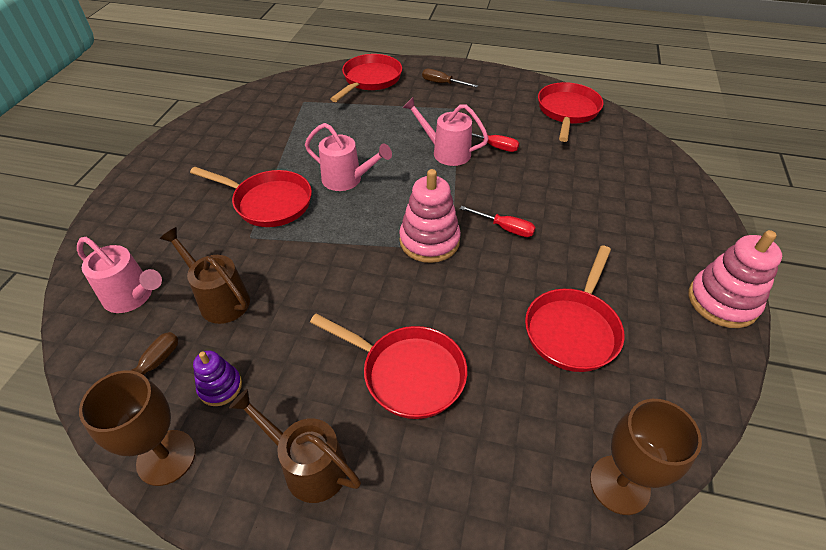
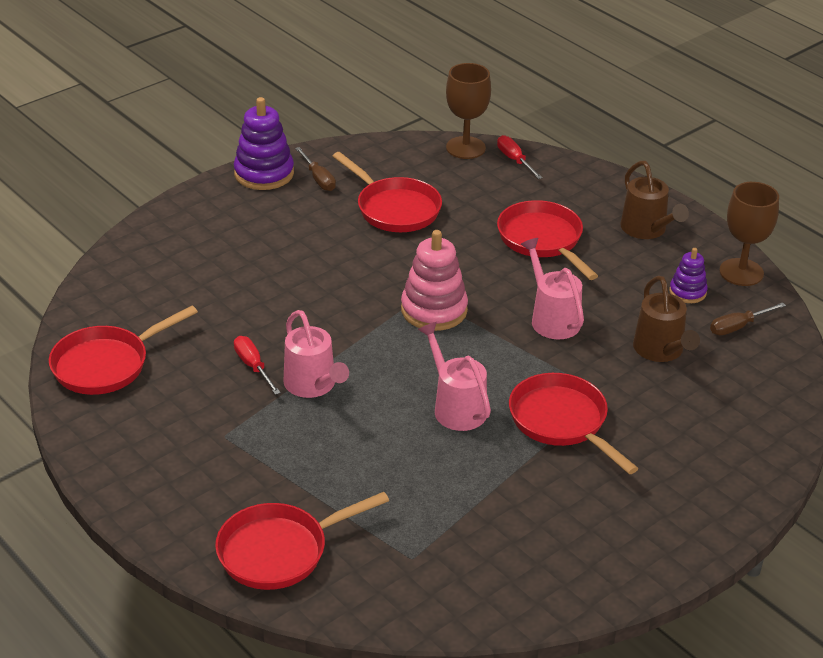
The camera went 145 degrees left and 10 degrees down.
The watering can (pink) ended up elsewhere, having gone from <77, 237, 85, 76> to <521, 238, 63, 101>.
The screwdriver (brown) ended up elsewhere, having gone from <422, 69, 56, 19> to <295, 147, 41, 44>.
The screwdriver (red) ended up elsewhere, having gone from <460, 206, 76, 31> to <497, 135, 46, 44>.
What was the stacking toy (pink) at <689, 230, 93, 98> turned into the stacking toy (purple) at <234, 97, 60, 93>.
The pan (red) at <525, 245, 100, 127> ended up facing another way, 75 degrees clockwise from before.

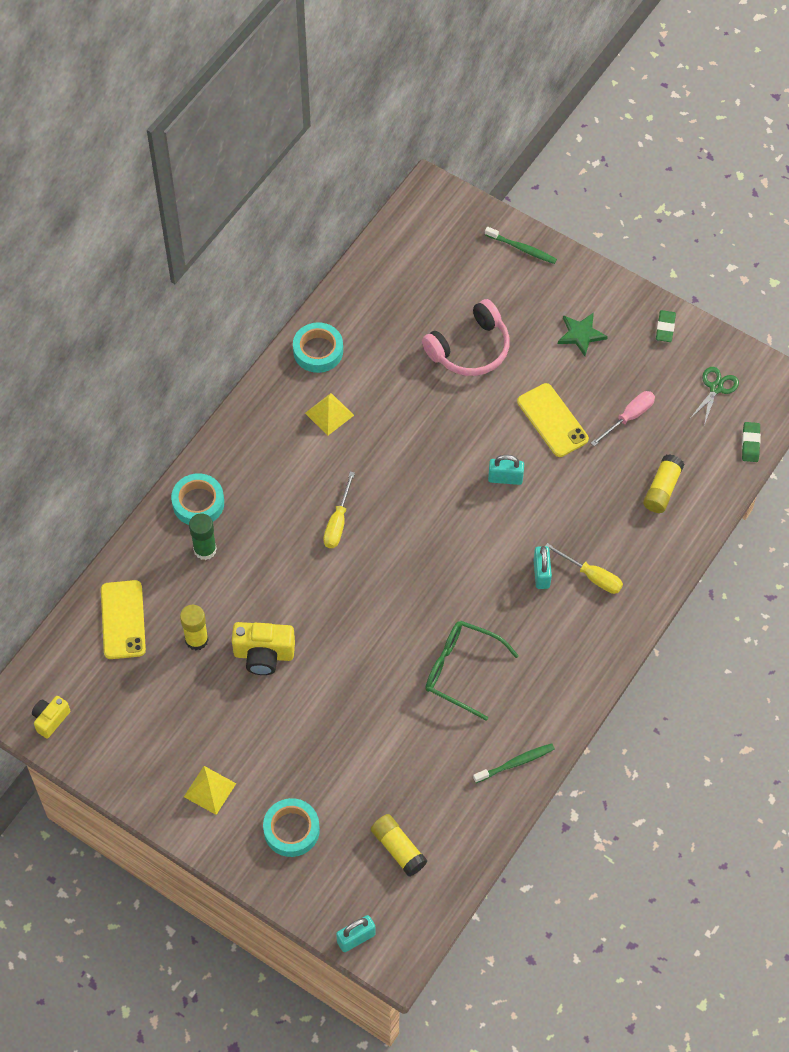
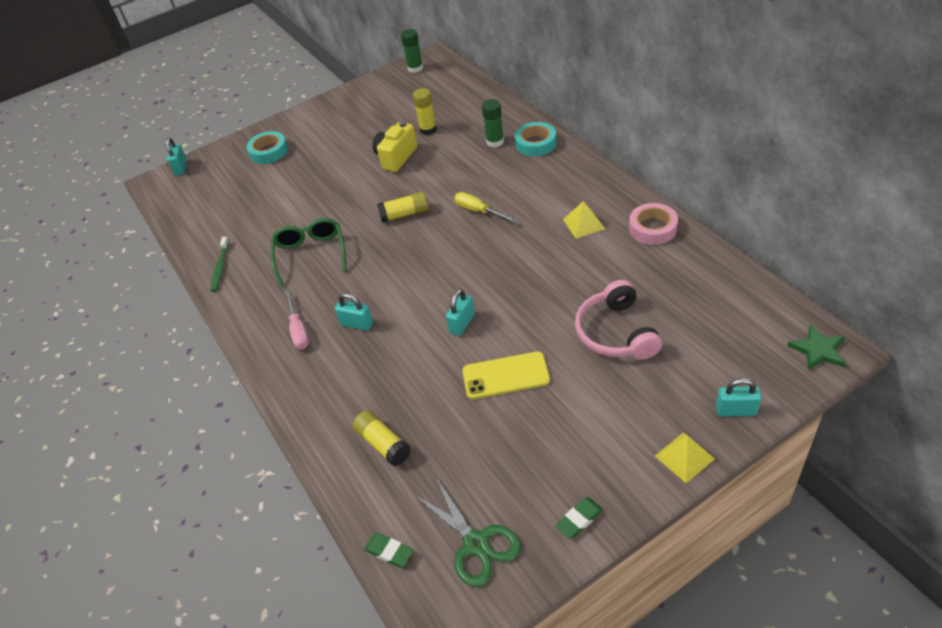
The camera went 120 degrees right and 15 degrees down.
The second view lost the phone (yellow) at <101, 580, 45, 79>.
The second view lost the screwdriver (yellow) at <545, 543, 78, 51>.
The pyramid (yellow) ended up elsewhere, having gone from <184, 766, 52, 49> to <655, 433, 60, 50>.
The glue stick (yellow) ended up elsewhere, having gone from <371, 814, 56, 63> to <377, 192, 52, 31>.
The star (green) ended up elsewhere, having gone from <558, 313, 50, 43> to <787, 324, 59, 47>.
The screwdriver (pink) ended up elsewhere, having gone from <591, 391, 64, 55> to <284, 290, 25, 59>.
Where the camera (yellow) stood at <32, 696, 38, 43>, the glue stick (green) came to stand at <401, 29, 22, 44>.
Where the toothbrush (green) stood at <485, 226, 72, 38>, the padlock (turquoise) came to stand at <716, 378, 46, 38>.
What was the tape (turquoise) at <293, 322, 50, 51> turned into the tape (pink) at <629, 203, 49, 42>.
The glasses (green) at <425, 621, 94, 100> ended up facing another way, 60 degrees counterclockwise from before.
The eraser (green) at <656, 310, 20, 32> ended up facing another way, 75 degrees counterclockwise from before.
The size of the scissors (green) at <691, 367, 48, 58> changed by a factor of 1.50.

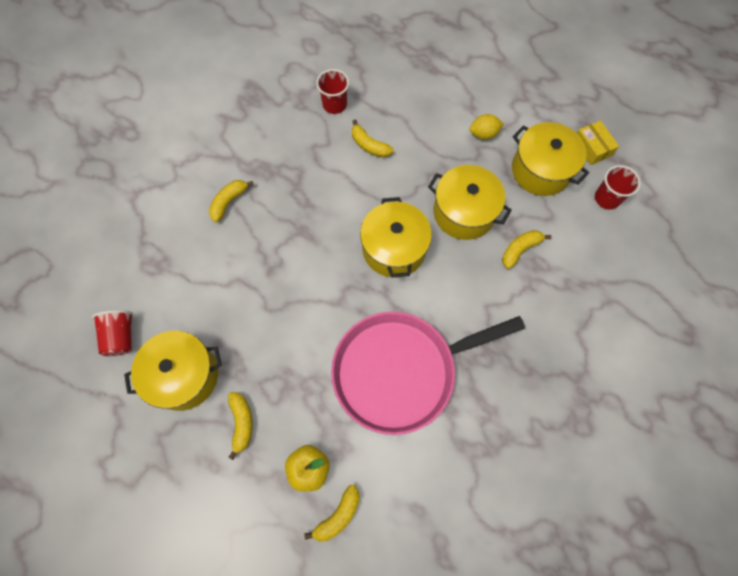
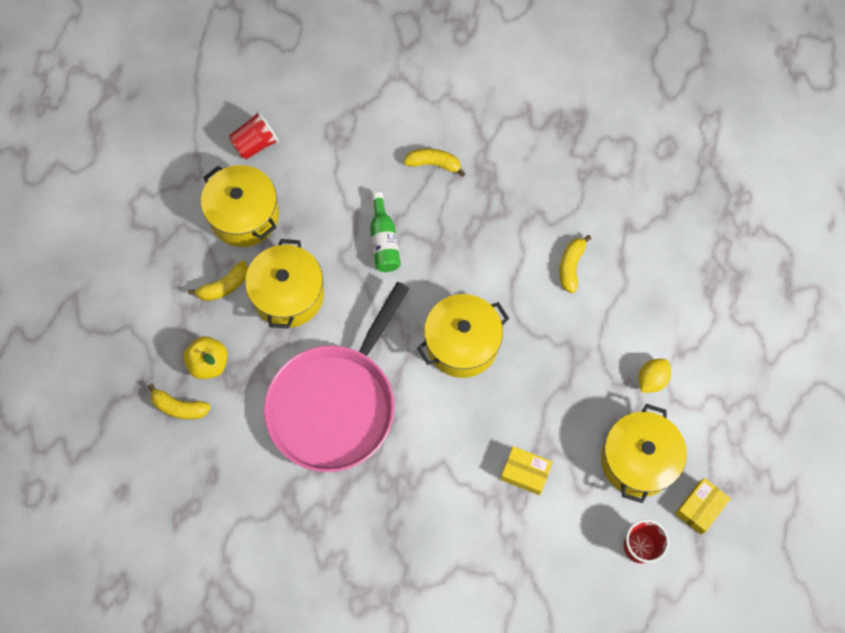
The camera went 65 degrees right and 0 degrees up.
The second view lost the cup (red) at <316, 69, 33, 45>.
The second view gained the bottle (green) at <370, 192, 31, 80>.
The pot (yellow) ended up elsewhere, having gone from <428, 165, 84, 75> to <245, 239, 79, 90>.
Where the banana (yellow) stood at <502, 230, 49, 39>, the box (yellow) came to stand at <500, 446, 53, 49>.
The pan (pink) at <331, 312, 194, 123> ended up facing another way, 105 degrees counterclockwise from before.
The lemon (yellow) at <469, 114, 35, 26> ended up facing another way, 75 degrees clockwise from before.

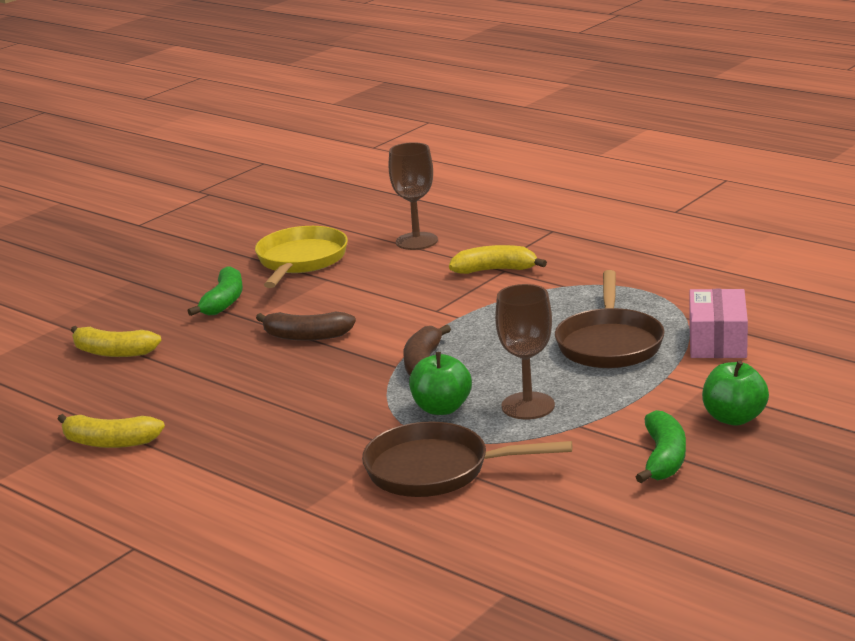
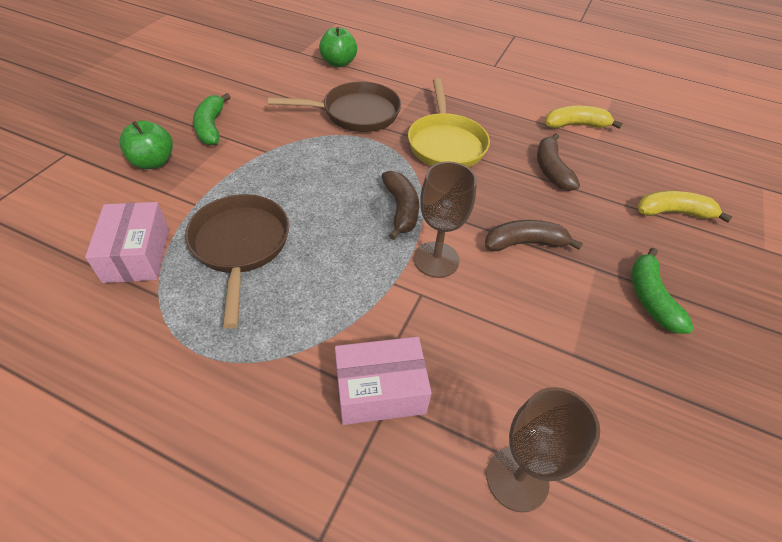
The camera went 160 degrees right and 25 degrees up.
The second view gained the banana (brown) at <537, 133, 43, 58>.
The pan (yellow) ended up elsewhere, having gone from <255, 226, 93, 62> to <408, 78, 82, 89>.
The apple (green) ended up elsewhere, having gone from <409, 352, 63, 63> to <319, 27, 38, 40>.
The goblet (brown) ended up elsewhere, having gone from <495, 284, 60, 135> to <414, 161, 63, 117>.
Where the banana (yellow) stood at <449, 245, 98, 29>, the box (pink) came to stand at <335, 337, 97, 88>.

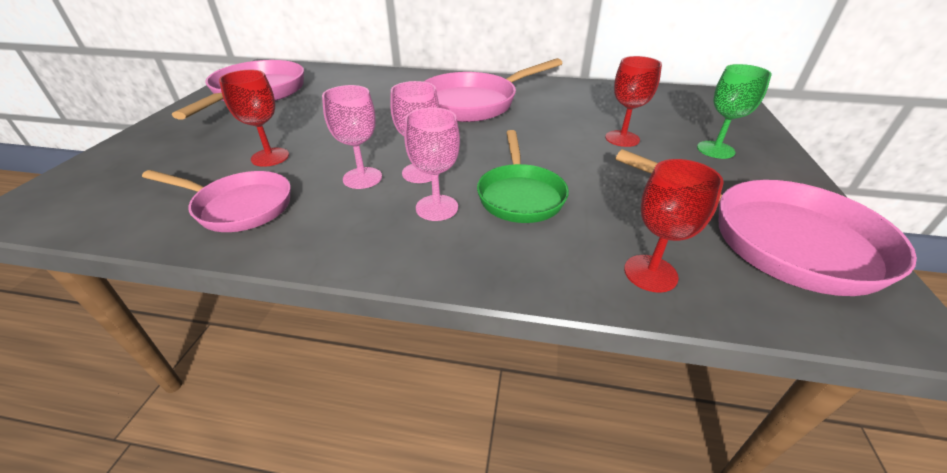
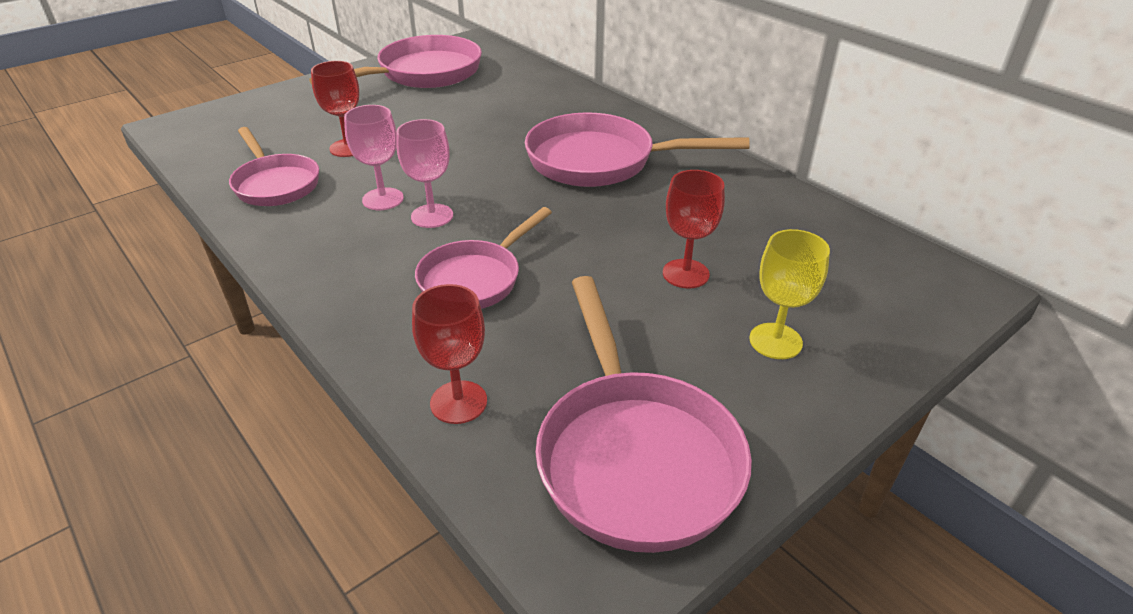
The camera went 40 degrees right and 0 degrees up.
The second view lost the goblet (pink) at <404, 108, 56, 113>.
What was the pan (green) at <477, 130, 92, 93> turned into the pan (pink) at <415, 207, 137, 102>.
What was the goblet (green) at <697, 64, 75, 95> turned into the goblet (yellow) at <749, 229, 81, 130>.

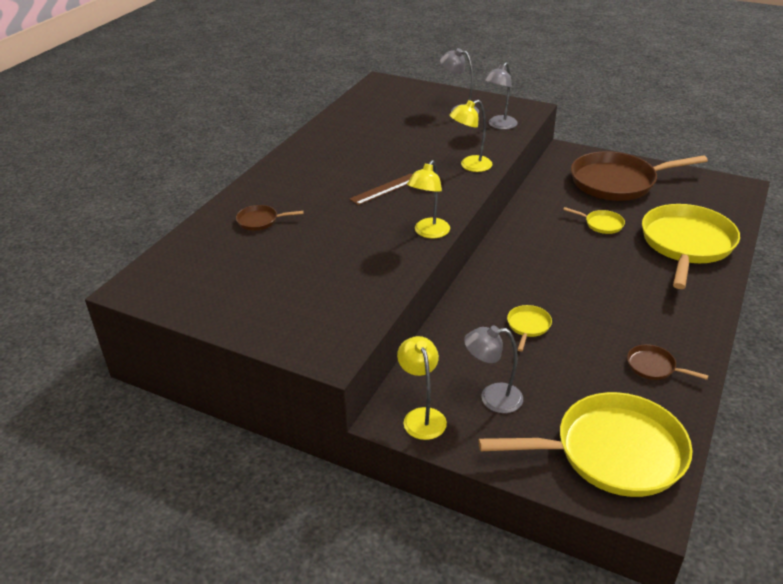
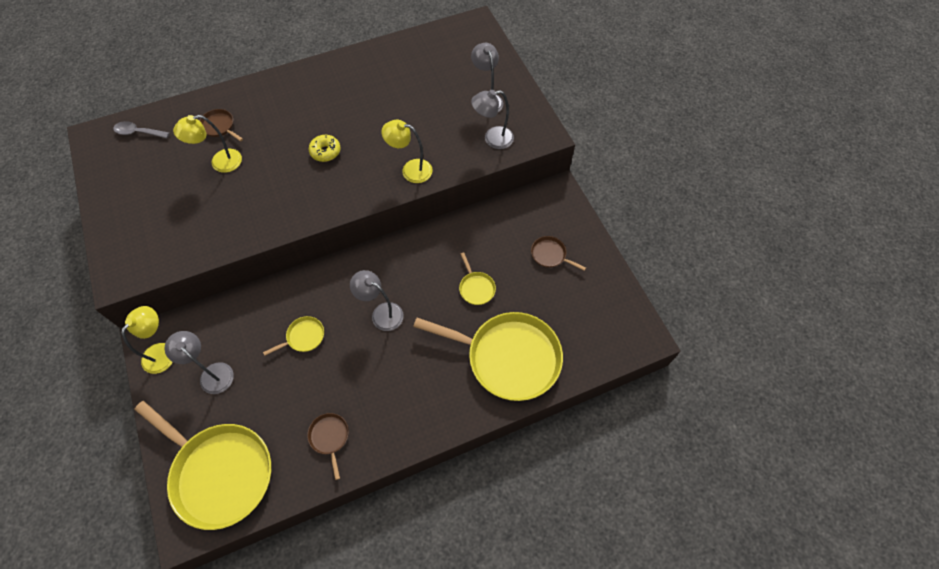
The camera went 40 degrees right and 25 degrees up.
The second view gained the spoon (grey) at <113, 121, 56, 17>.
The second view gained the lamp (grey) at <350, 270, 54, 61>.
The lamp (yellow) ended up elsewhere, having gone from <407, 160, 43, 78> to <173, 115, 69, 58>.
Where the ruler (brown) stood at <349, 174, 64, 31>, the donut (yellow) came to stand at <309, 135, 31, 27>.
The pan (yellow) at <642, 204, 98, 85> ended up facing another way, 45 degrees clockwise from before.
The size of the pan (brown) at <571, 151, 137, 50> changed by a factor of 0.42.

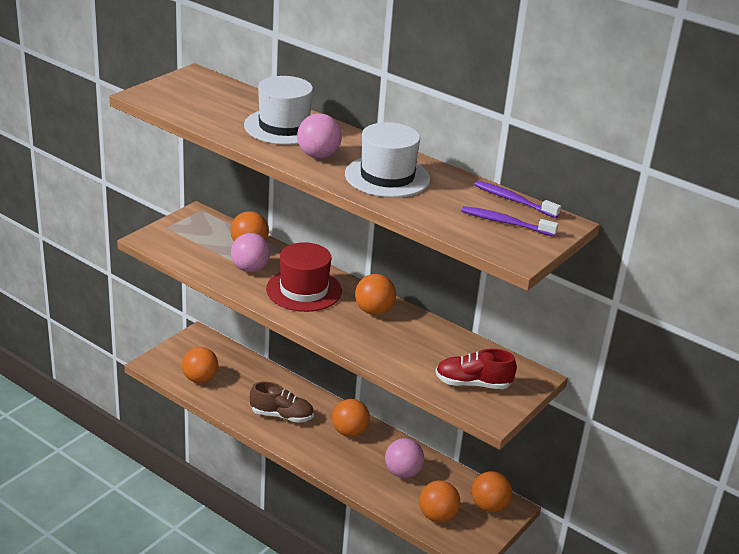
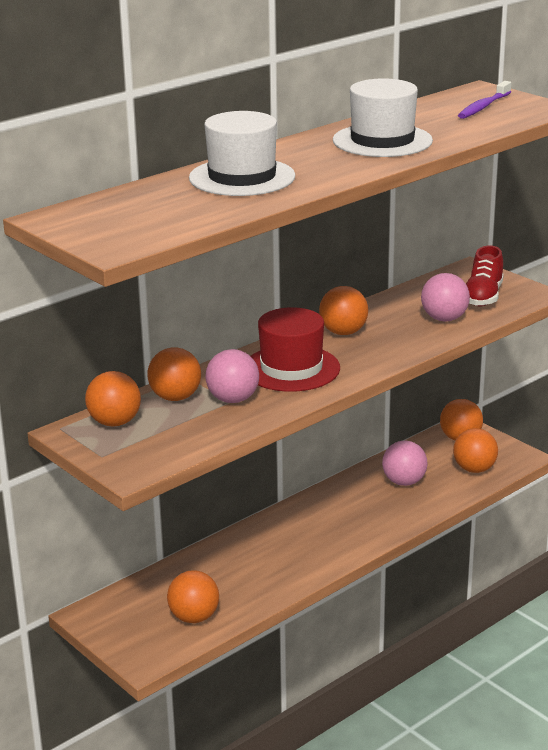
The camera went 75 degrees left and 5 degrees down.
The second view lost the shoe (brown) at <250, 382, 64, 41>.
The second view lost the toothbrush (purple) at <474, 181, 87, 37>.
The ball (pink) ended up elsewhere, having gone from <297, 113, 45, 45> to <421, 273, 49, 49>.
The ball (orange) ended up elsewhere, having gone from <332, 399, 38, 38> to <85, 371, 56, 56>.

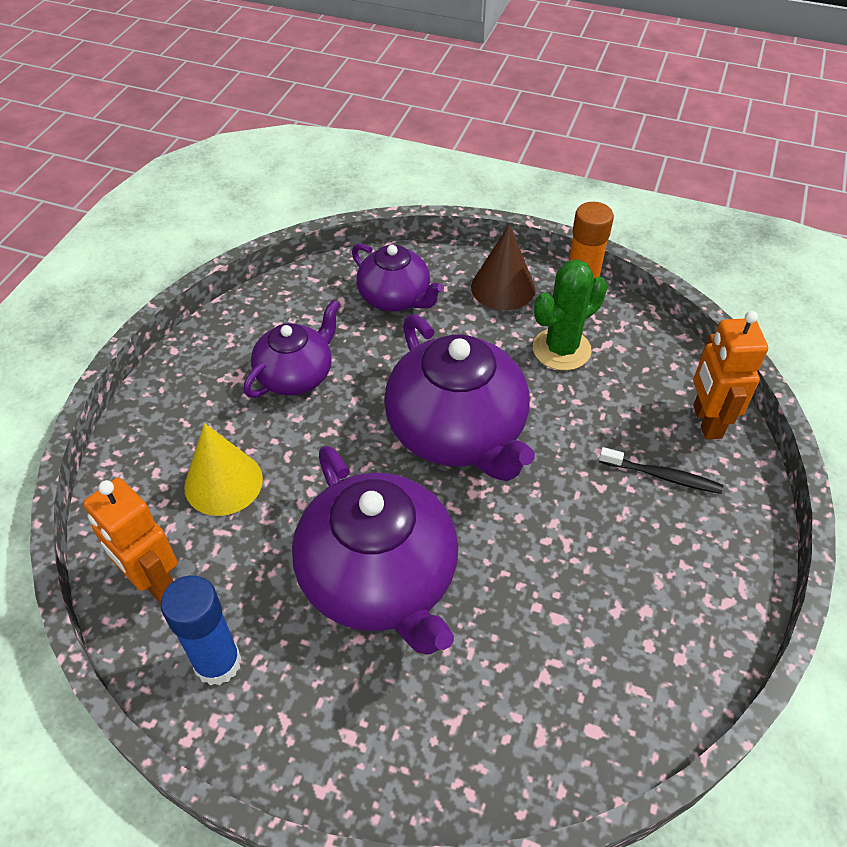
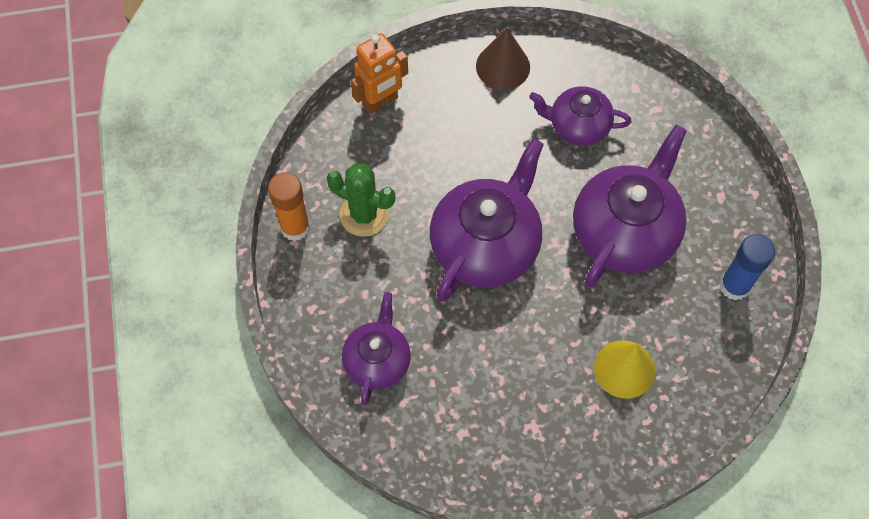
The camera went 120 degrees left and 15 degrees up.
The second view lost the robot (orange) at <83, 478, 94, 125>.
The second view lost the toothbrush (black) at <599, 447, 124, 47>.
The teapot (purple) ended up elsewhere, having gone from <243, 300, 97, 98> to <529, 86, 103, 60>.
The cone (brown) ended up elsewhere, having gone from <471, 224, 64, 86> to <476, 28, 54, 62>.

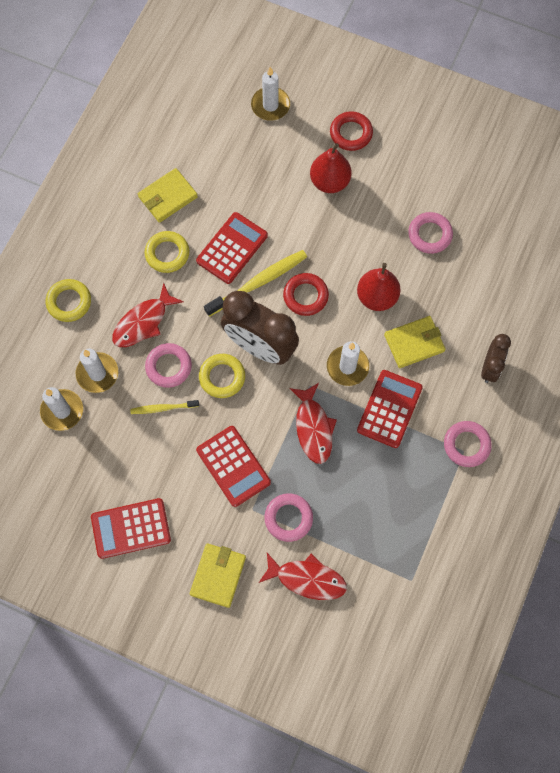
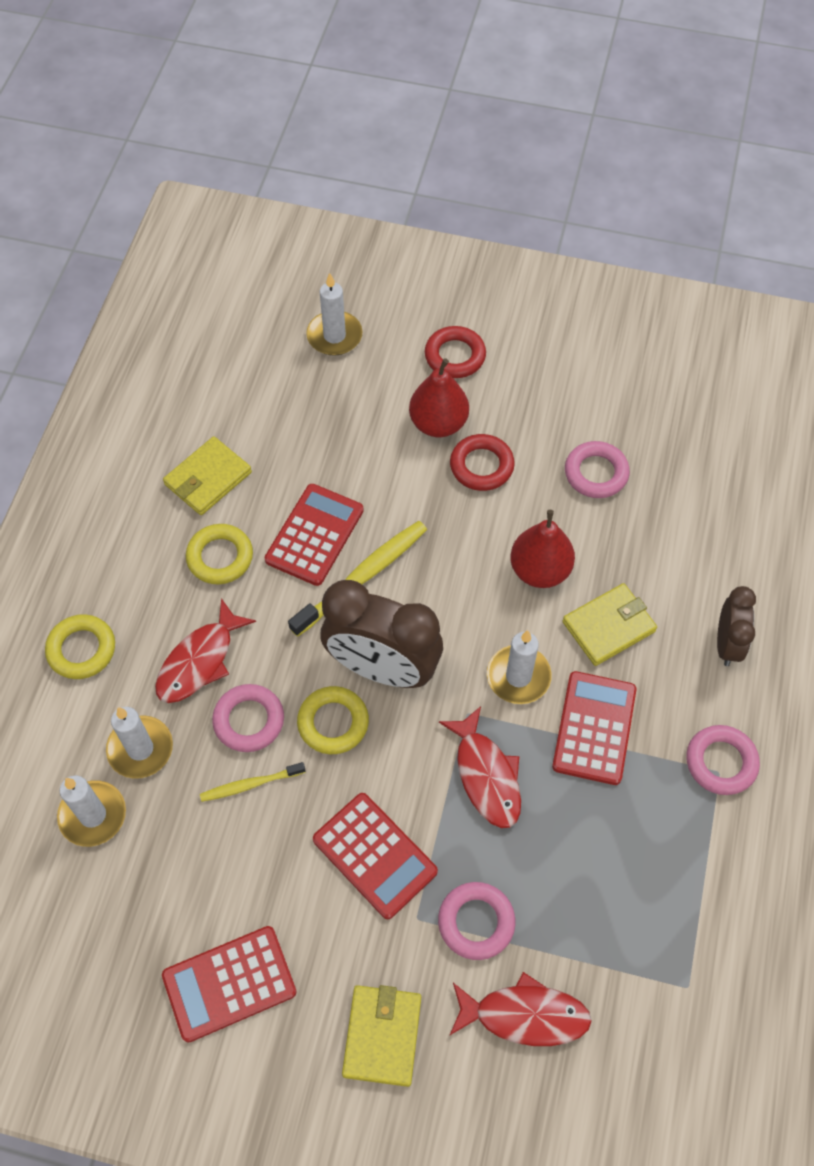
The camera went 10 degrees left and 10 degrees down.
The ring (red) ended up elsewhere, having gone from <283, 273, 46, 43> to <450, 434, 65, 57>.

